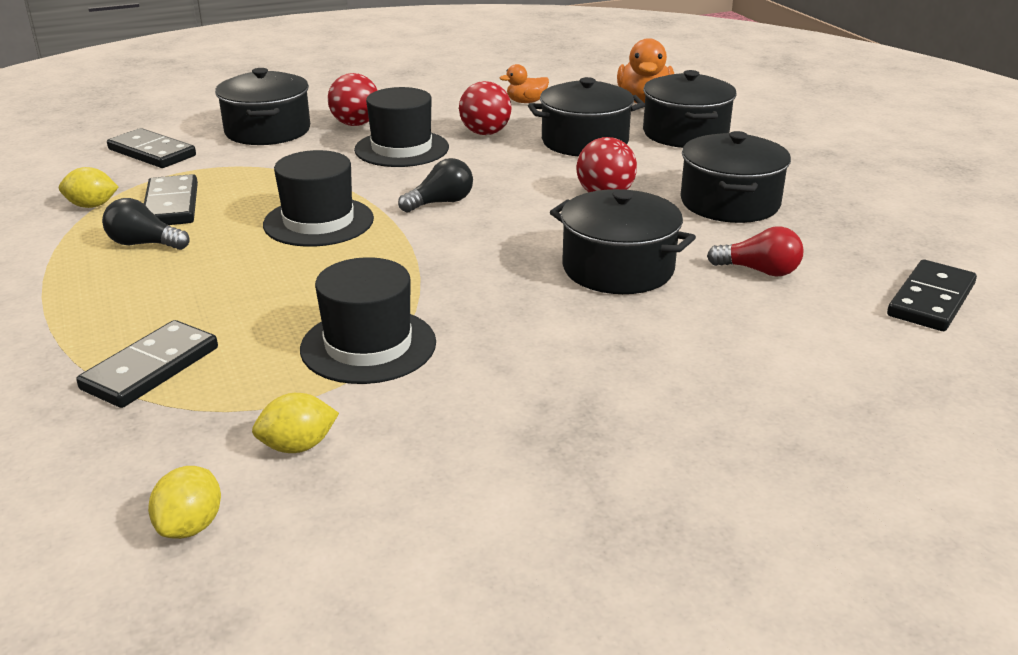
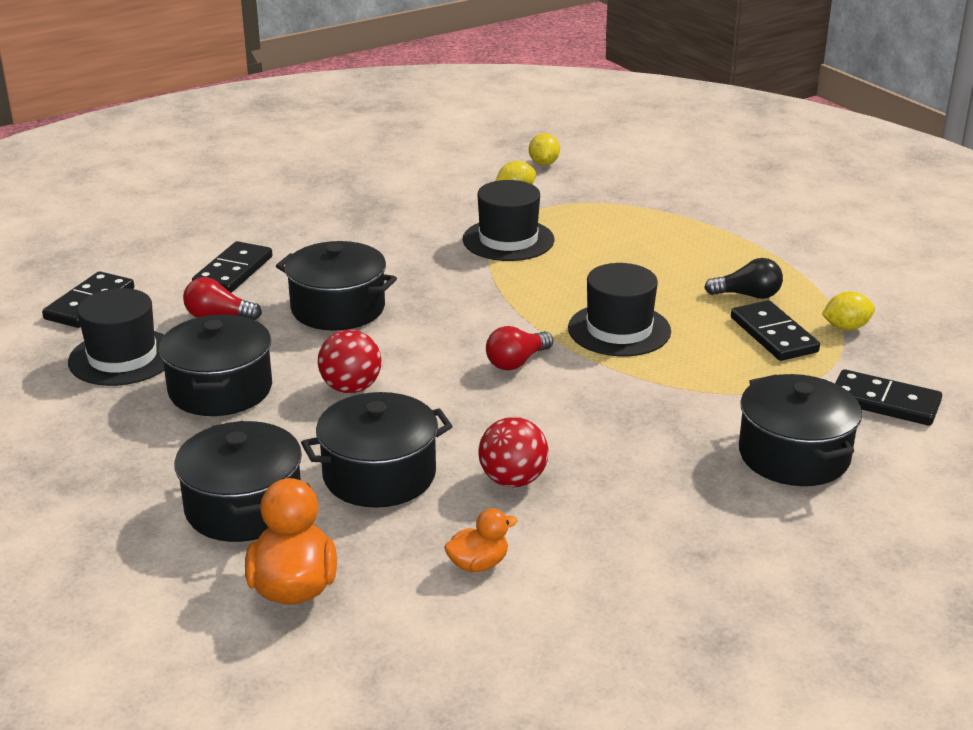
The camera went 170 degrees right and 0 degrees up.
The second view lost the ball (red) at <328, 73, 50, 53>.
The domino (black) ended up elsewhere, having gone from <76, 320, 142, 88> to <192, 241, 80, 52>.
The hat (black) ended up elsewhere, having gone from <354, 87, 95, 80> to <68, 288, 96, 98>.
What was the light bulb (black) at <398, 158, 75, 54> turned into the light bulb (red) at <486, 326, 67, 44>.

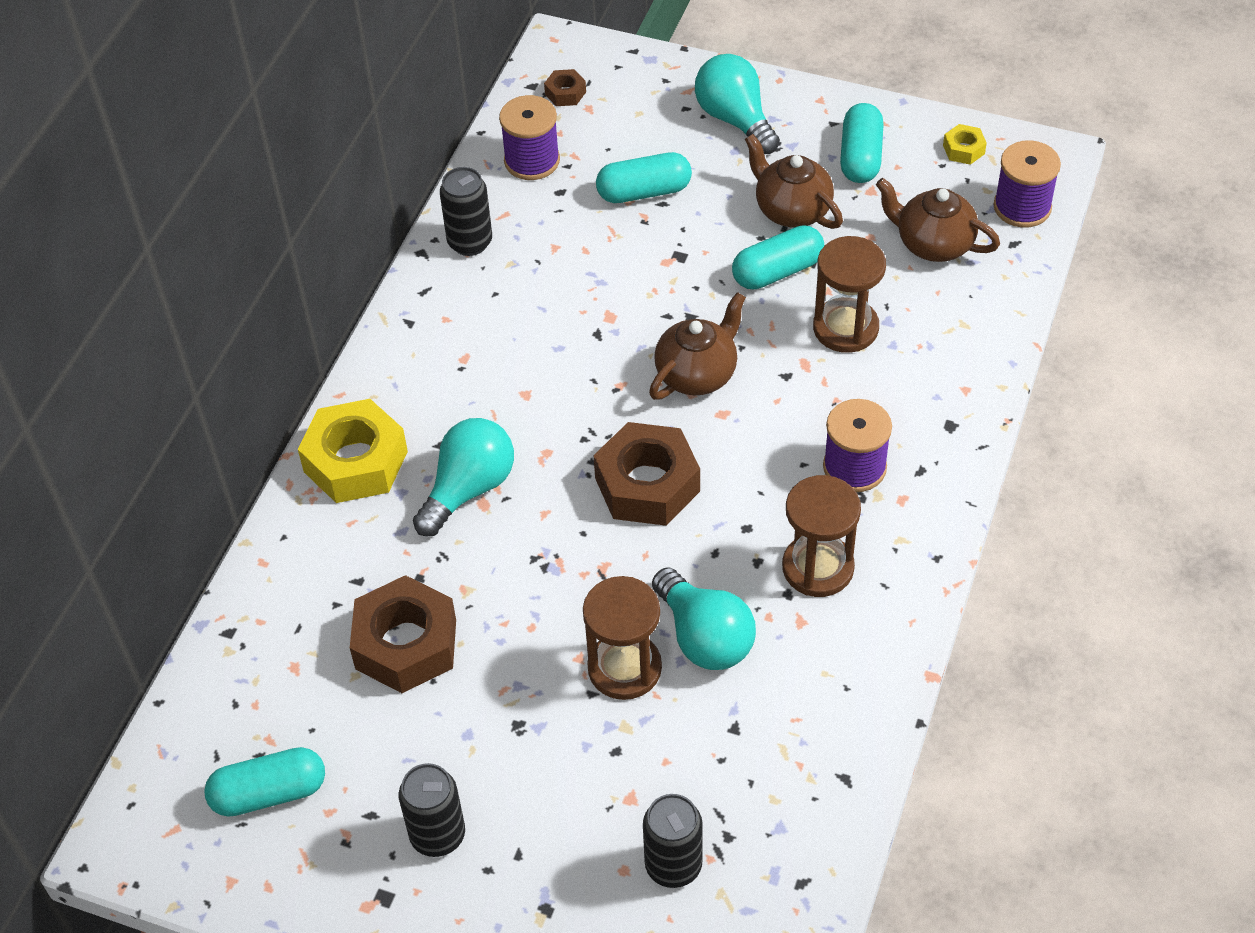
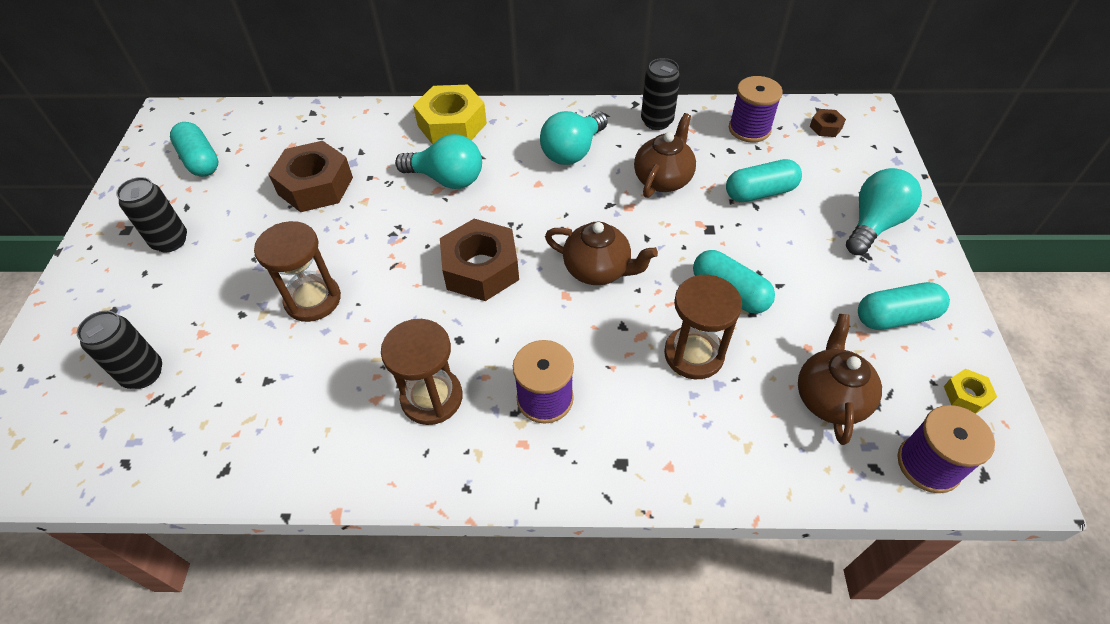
The camera went 70 degrees right and 0 degrees up.
The light bulb (turquoise) ended up elsewhere, having gone from <652, 568, 104, 102> to <540, 111, 68, 54>.
The teapot (brown) ended up elsewhere, having gone from <745, 134, 98, 95> to <634, 113, 62, 85>.
The capsule (turquoise) at <596, 152, 96, 51> ended up facing another way, 75 degrees counterclockwise from before.

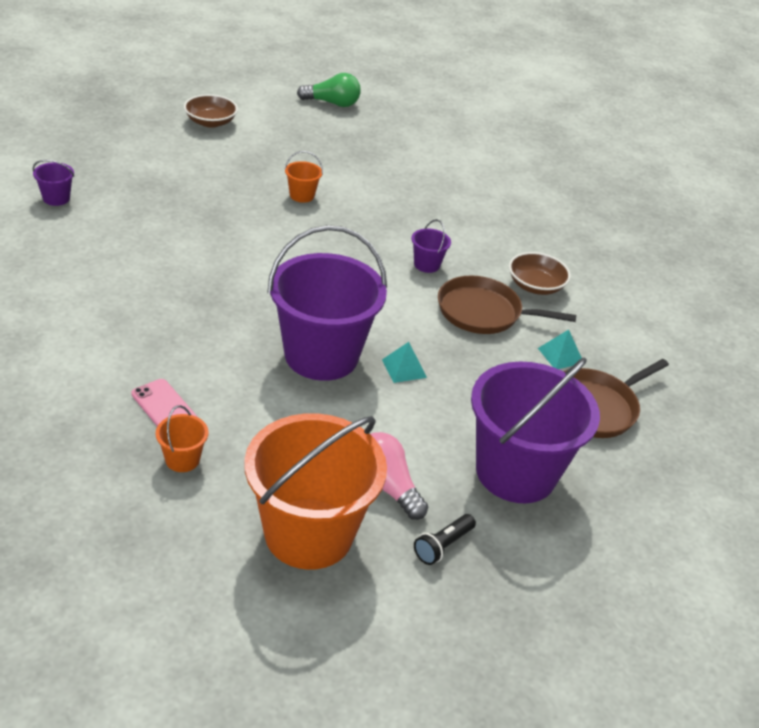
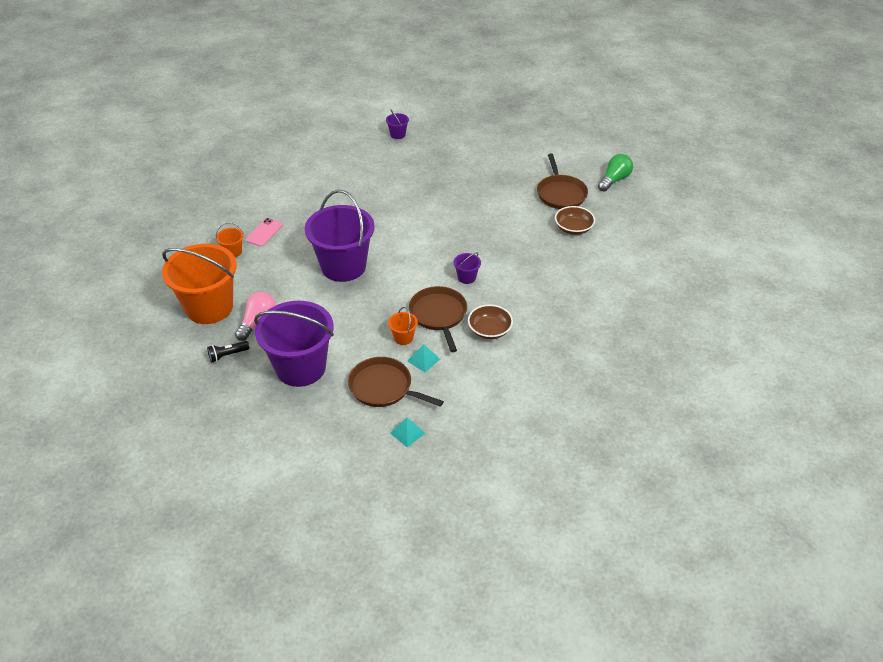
The camera went 70 degrees right and 5 degrees up.
The second view gained the pan (brown) at <537, 154, 51, 55>.
The bowl (brown) ended up elsewhere, having gone from <184, 94, 54, 34> to <555, 206, 40, 29>.
The bucket (orange) ended up elsewhere, having gone from <285, 151, 38, 52> to <388, 307, 30, 38>.
The pyramid (turquoise) ended up elsewhere, having gone from <382, 342, 45, 41> to <390, 418, 35, 29>.
The light bulb (green) at <297, 73, 64, 34> ended up facing another way, 120 degrees counterclockwise from before.
The flashlight (black) at <414, 514, 62, 51> ended up facing another way, 45 degrees counterclockwise from before.

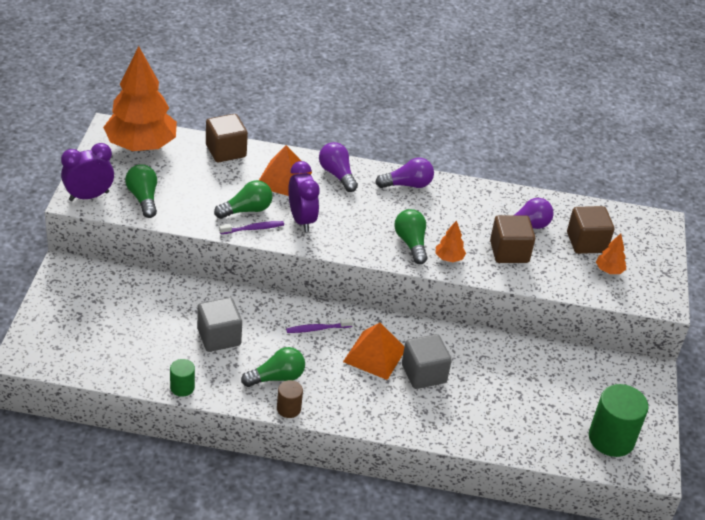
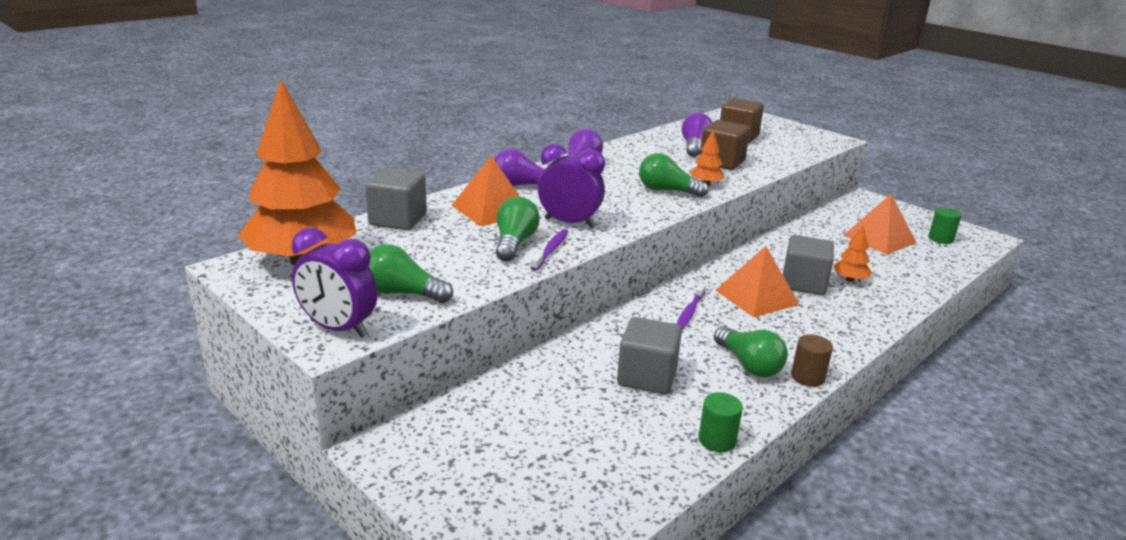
The camera went 50 degrees left and 15 degrees down.
The second view gained the pyramid (orange) at <844, 194, 73, 60>.
The tree (orange) ended up elsewhere, having gone from <596, 233, 30, 41> to <834, 226, 38, 56>.
What was the cube (brown) at <206, 114, 42, 48> turned into the cube (grey) at <365, 168, 62, 62>.
The clock (purple) at <61, 143, 53, 58> ended up facing another way, 75 degrees counterclockwise from before.
The light bulb (green) at <241, 347, 64, 40> ended up facing another way, 135 degrees clockwise from before.
The size of the cylinder (green) at <589, 384, 59, 73> changed by a factor of 0.52.

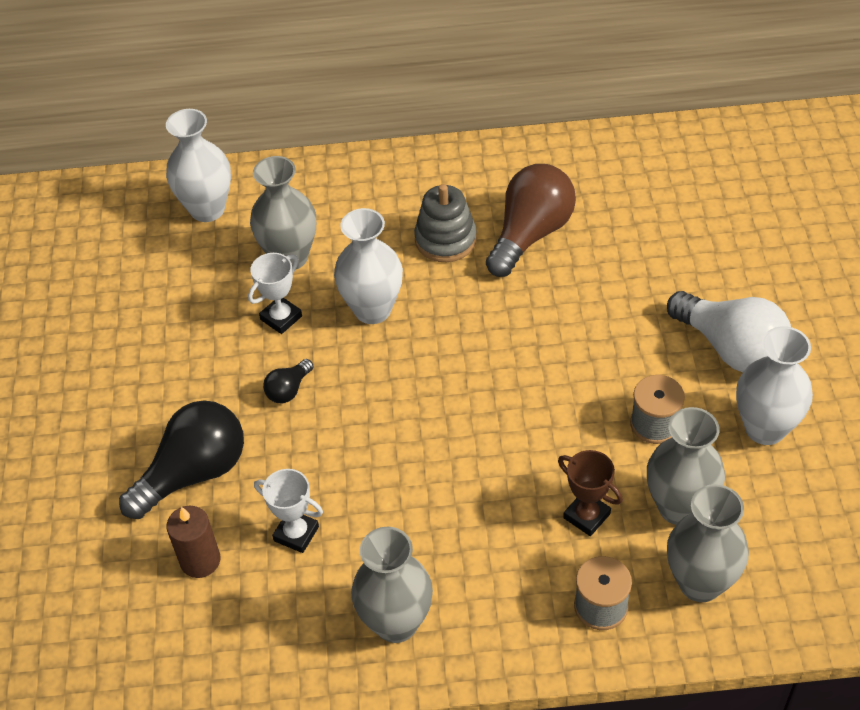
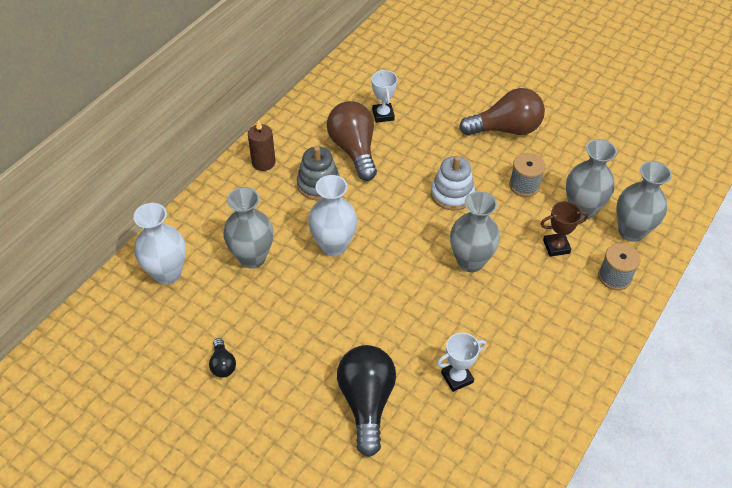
The camera went 55 degrees left and 0 degrees up.
The second view lost the vase (white) at <736, 326, 77, 119>.
The second view gained the stacking toy (white) at <431, 156, 44, 55>.
The candle (brown) ended up elsewhere, having gone from <166, 506, 54, 72> to <248, 120, 28, 51>.
The trophy (white) ended up elsewhere, having gone from <248, 253, 54, 81> to <371, 70, 27, 53>.
The light bulb (black) ended up elsewhere, having gone from <263, 359, 51, 44> to <209, 338, 27, 40>.
The vase (grey) ended up elsewhere, having gone from <351, 527, 82, 116> to <450, 191, 50, 81>.
What was the light bulb (white) at <667, 291, 124, 81> turned into the light bulb (brown) at <459, 88, 86, 48>.

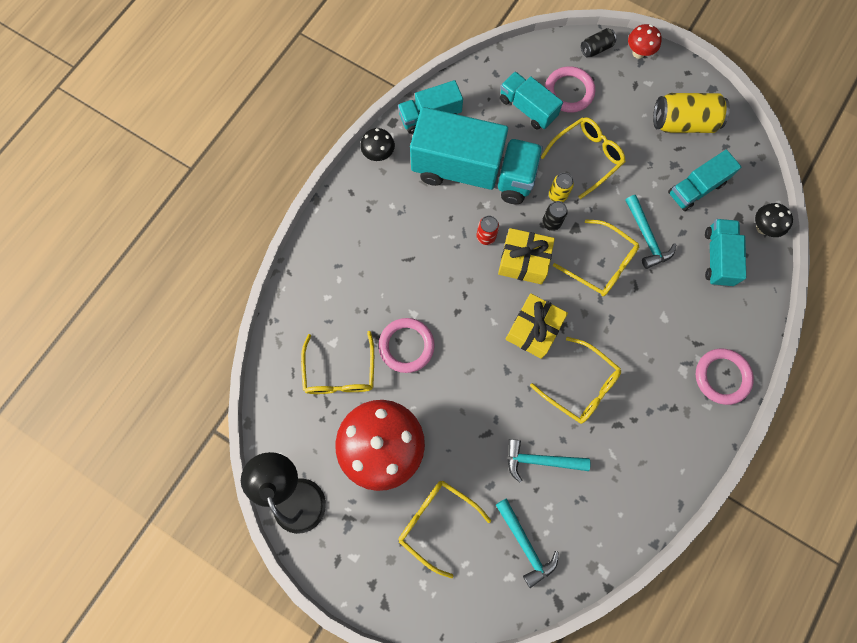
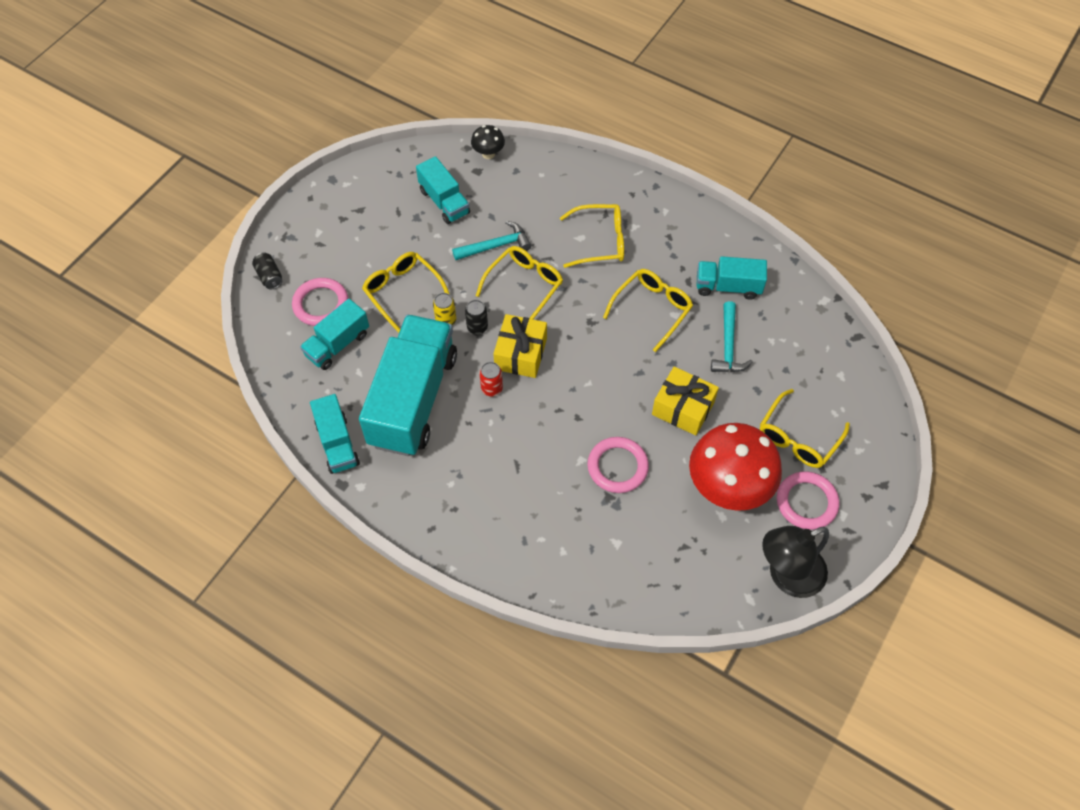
The camera went 90 degrees left and 15 degrees down.
The second view lost the mushroom (black) at <360, 128, 35, 33>.
The second view lost the hammer (turquoise) at <496, 498, 62, 90>.
The second view lost the mushroom (red) at <628, 24, 34, 35>.
The second view lost the can (yellow) at <653, 93, 77, 40>.
The glasses (yellow) ended up elsewhere, having gone from <301, 331, 73, 63> to <560, 204, 64, 64>.
The gift (yellow) ended up elsewhere, having gone from <505, 293, 63, 66> to <652, 367, 67, 69>.
The ring (pink) ended up elsewhere, having gone from <696, 349, 58, 56> to <777, 471, 63, 59>.
The truck (turquoise) ended up elsewhere, having gone from <705, 219, 41, 68> to <697, 256, 70, 44>.

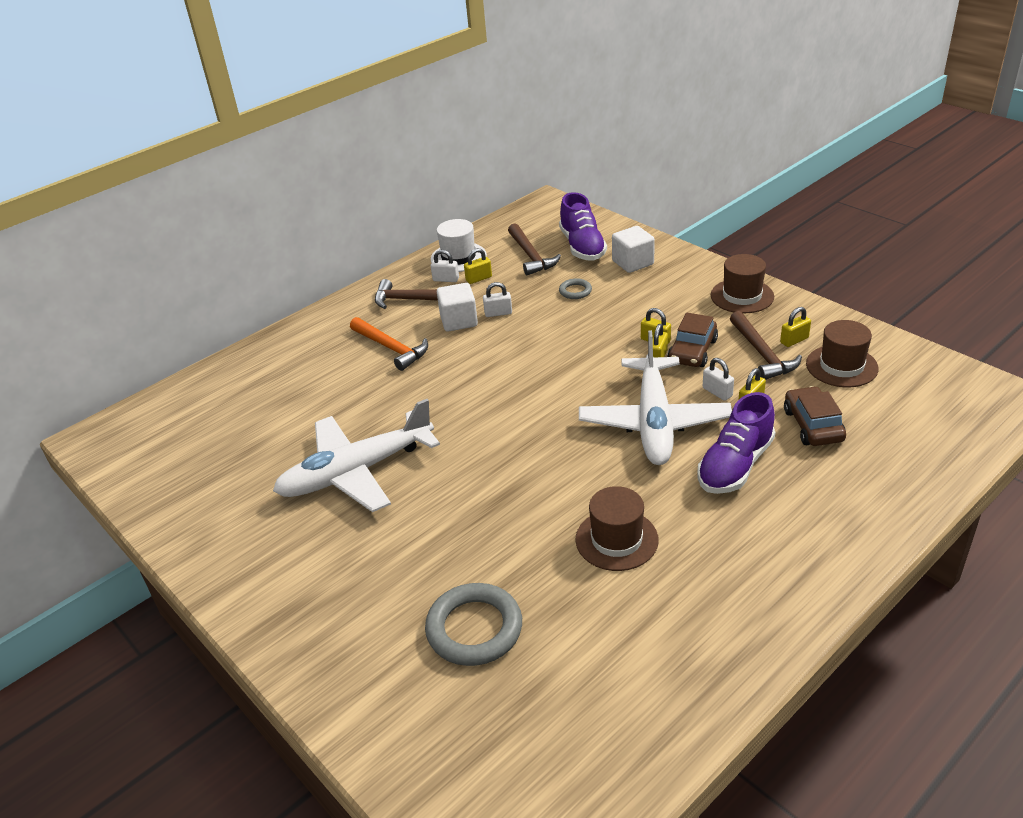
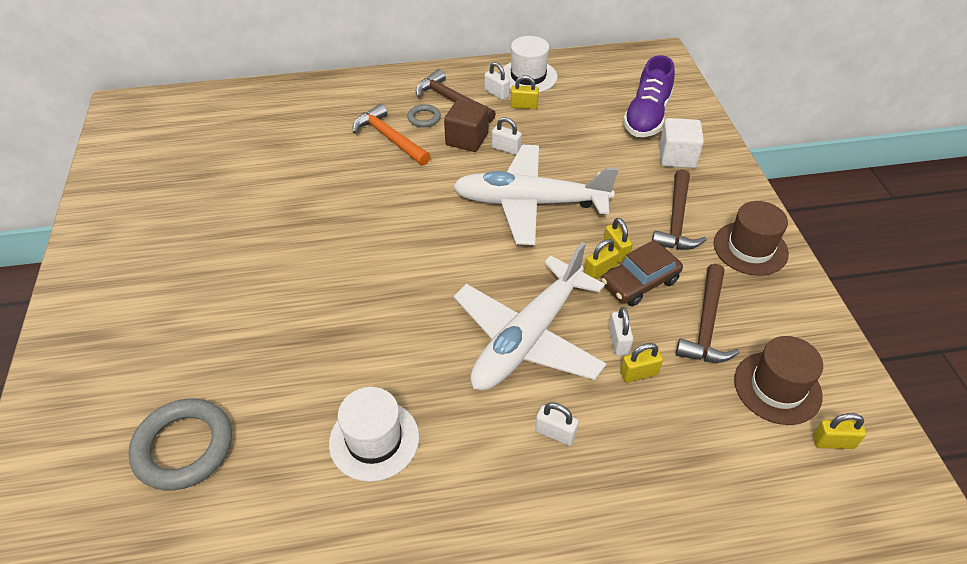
The camera went 30 degrees right and 10 degrees up.
The second view lost the car (brown) at <784, 386, 62, 60>.
The plane (white) ended up elsewhere, having gone from <273, 399, 167, 113> to <453, 145, 165, 100>.
The hammer (brown) ended up elsewhere, having gone from <508, 223, 53, 52> to <652, 169, 55, 81>.
The ring (grey) ended up elsewhere, having gone from <559, 278, 33, 21> to <407, 104, 34, 23>.
The padlock (yellow) ended up elsewhere, having gone from <780, 307, 31, 40> to <813, 413, 53, 36>.
Where the shoe (purple) stood at <697, 392, 78, 102>, the padlock (white) came to stand at <535, 402, 44, 44>.
What was the cube (white) at <437, 283, 41, 49> turned into the cube (brown) at <444, 100, 44, 52>.
What was the hat (brown) at <576, 486, 83, 85> turned into the hat (white) at <329, 387, 90, 95>.
The hammer (orange) at <350, 317, 78, 54> ended up facing another way, 150 degrees clockwise from before.

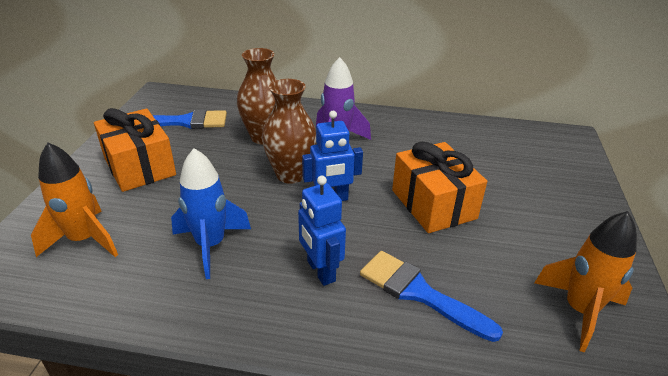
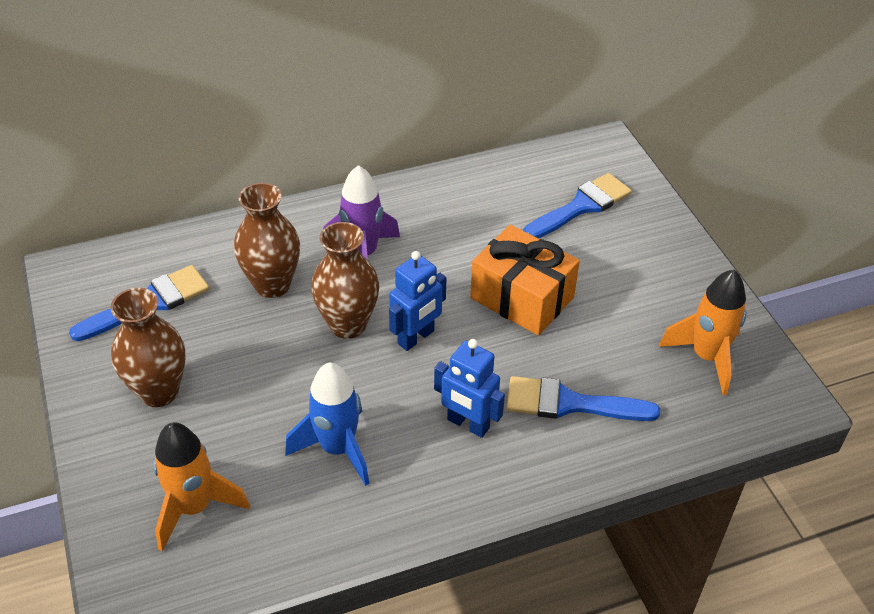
The camera went 30 degrees left and 10 degrees up.
The second view gained the brush (blue) at <523, 173, 109, 66>.
Where the gift (orange) stood at <94, 108, 82, 84>, the vase (brown) came to stand at <110, 288, 76, 119>.

